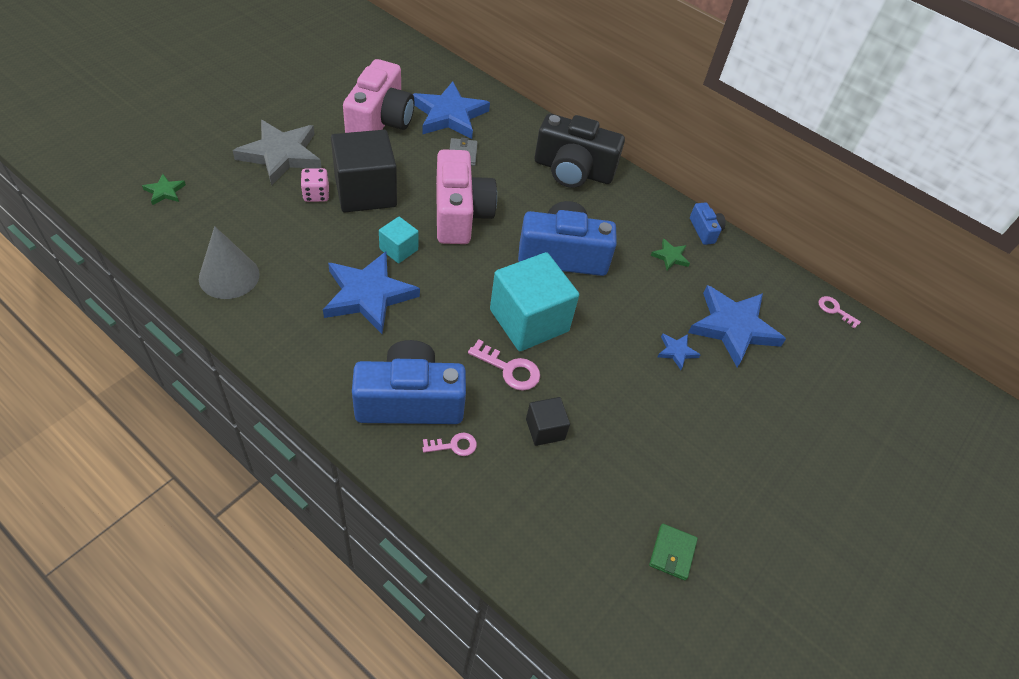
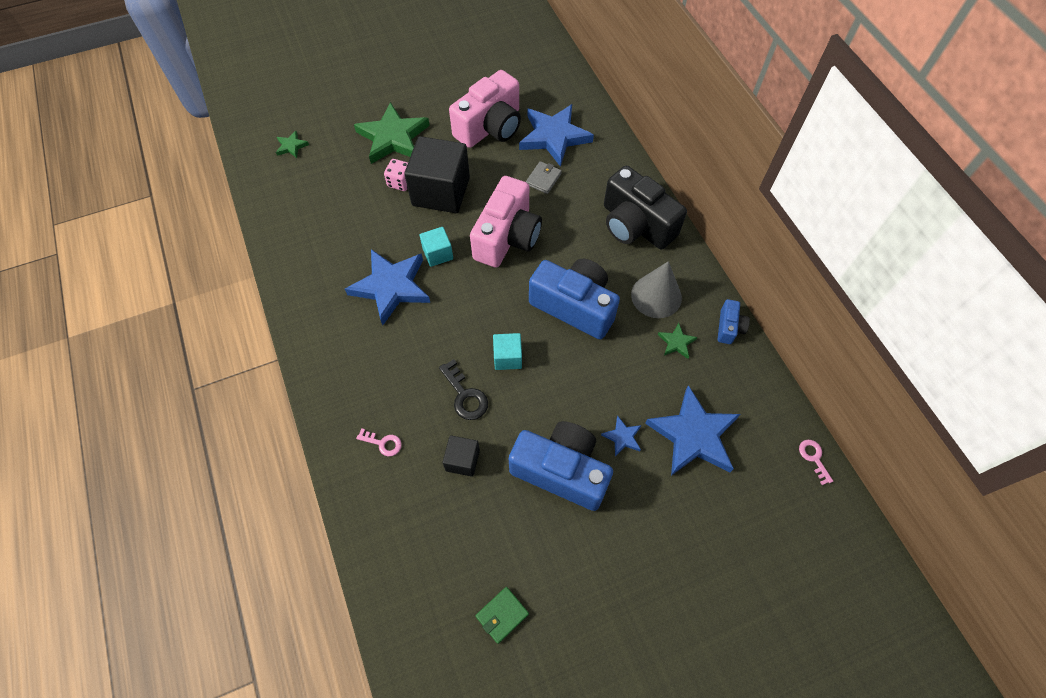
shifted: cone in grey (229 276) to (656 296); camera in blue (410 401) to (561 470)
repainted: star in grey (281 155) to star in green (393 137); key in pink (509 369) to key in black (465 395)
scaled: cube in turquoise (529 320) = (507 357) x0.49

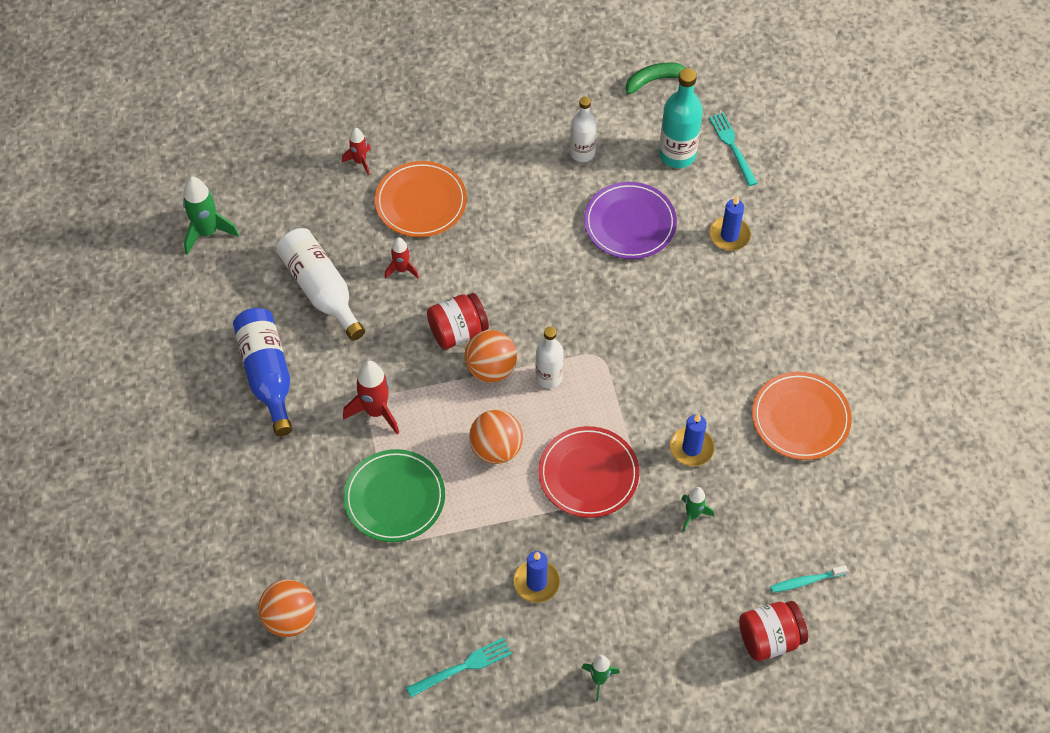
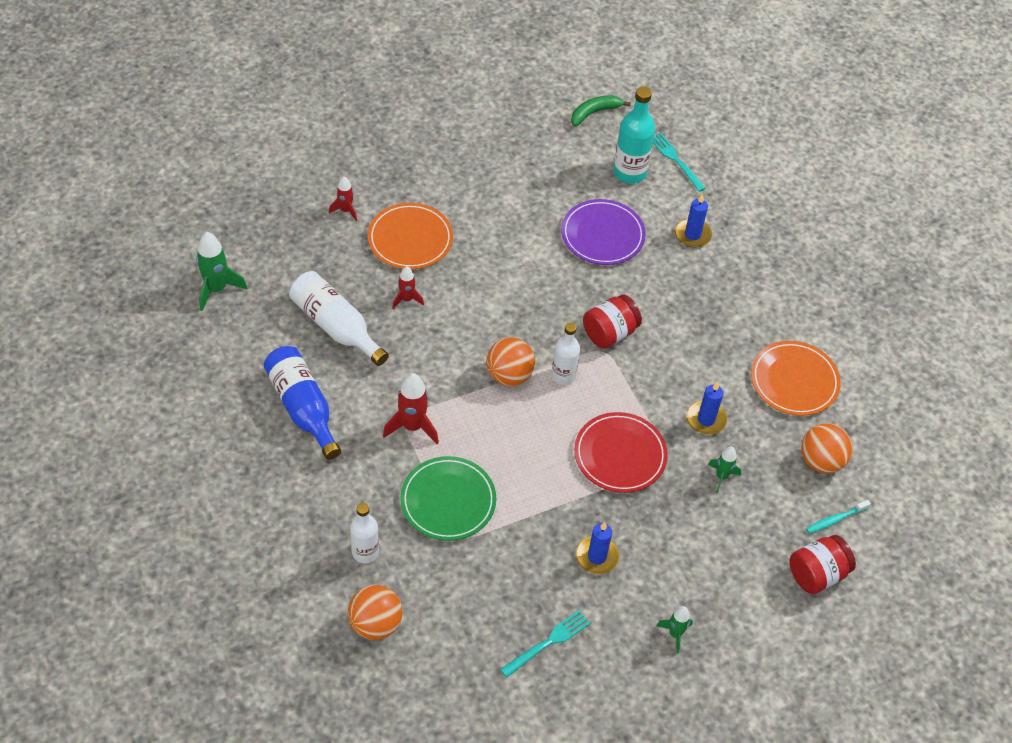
shifted: jar in red (458 332) to (609 333); ball in orange (496 449) to (821 461); bottle in white (582 153) to (365 552)

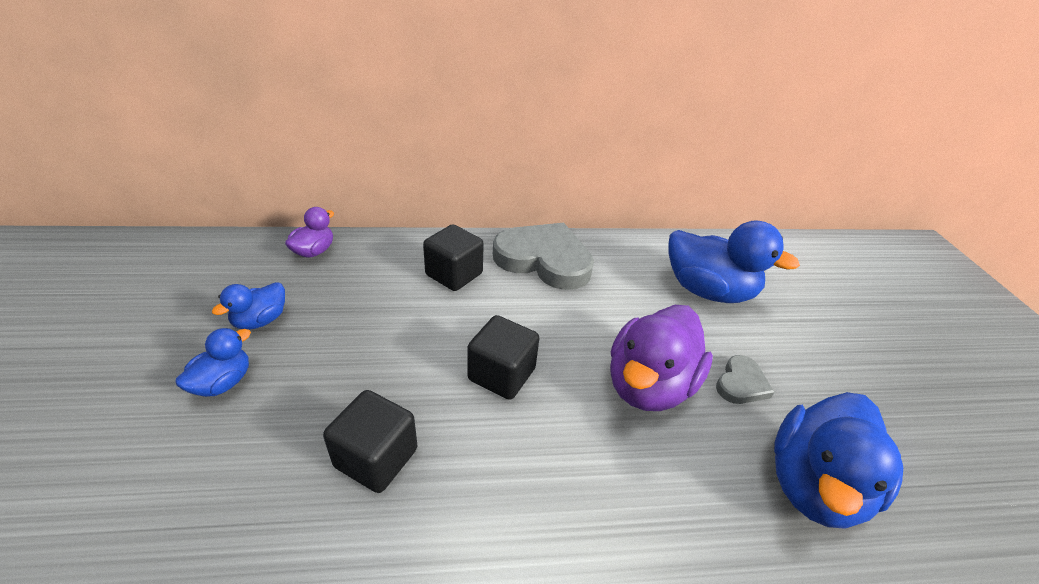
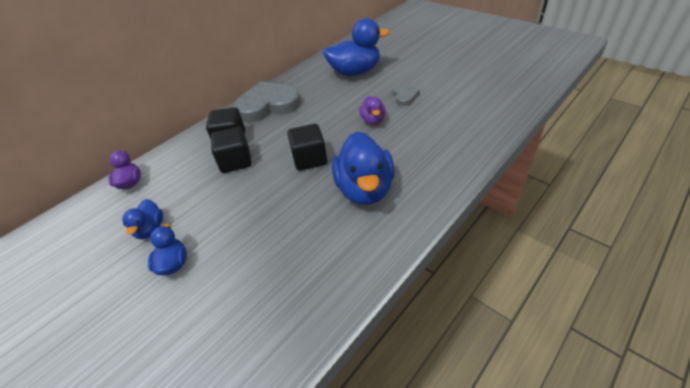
shifted: cube in black (376 458) to (235 161); duck in blue (814 485) to (364 189)
scaled: duck in purple (649 385) = (373 120) x0.51

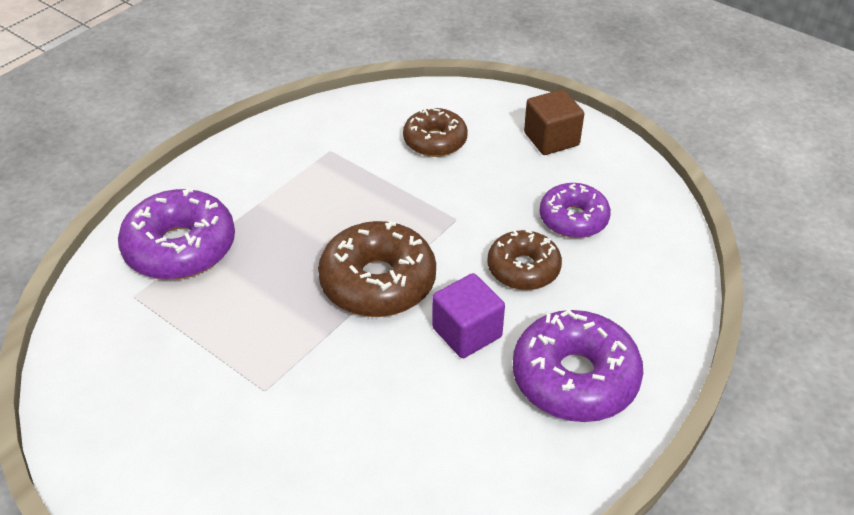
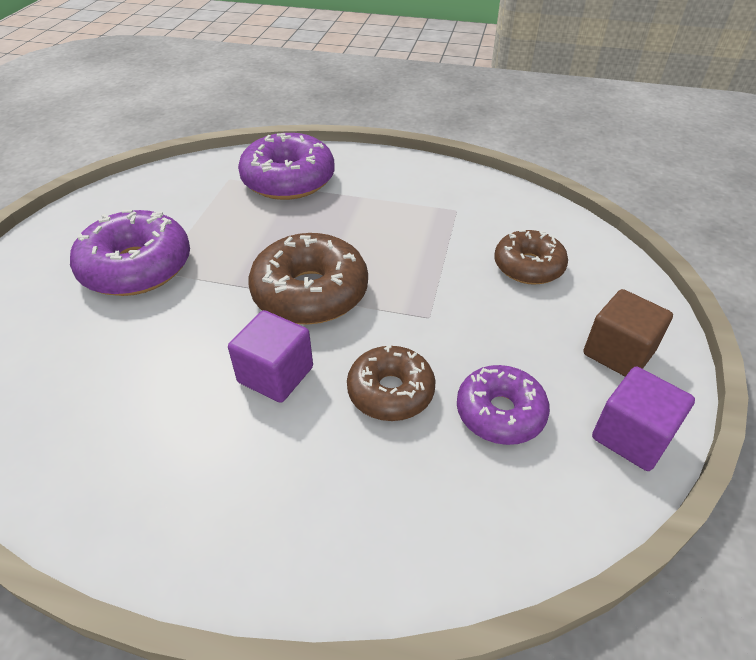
new: cube in purple (631 436)
shifted: donut in purple (574 378) to (137 267)

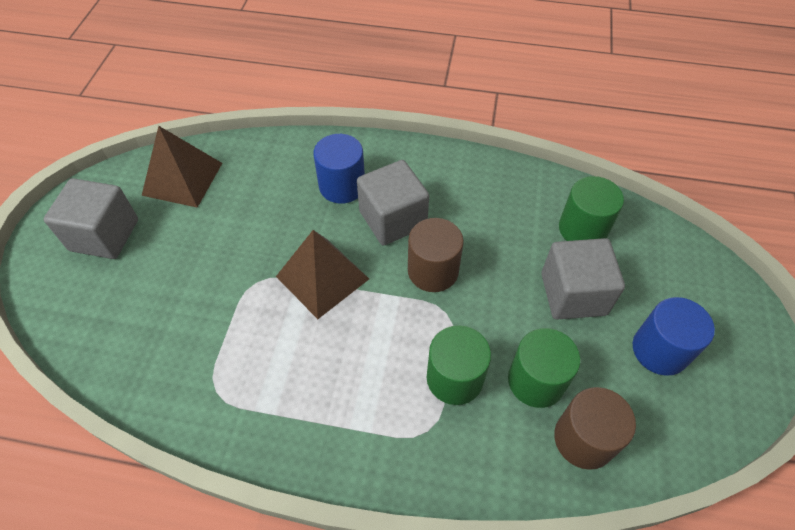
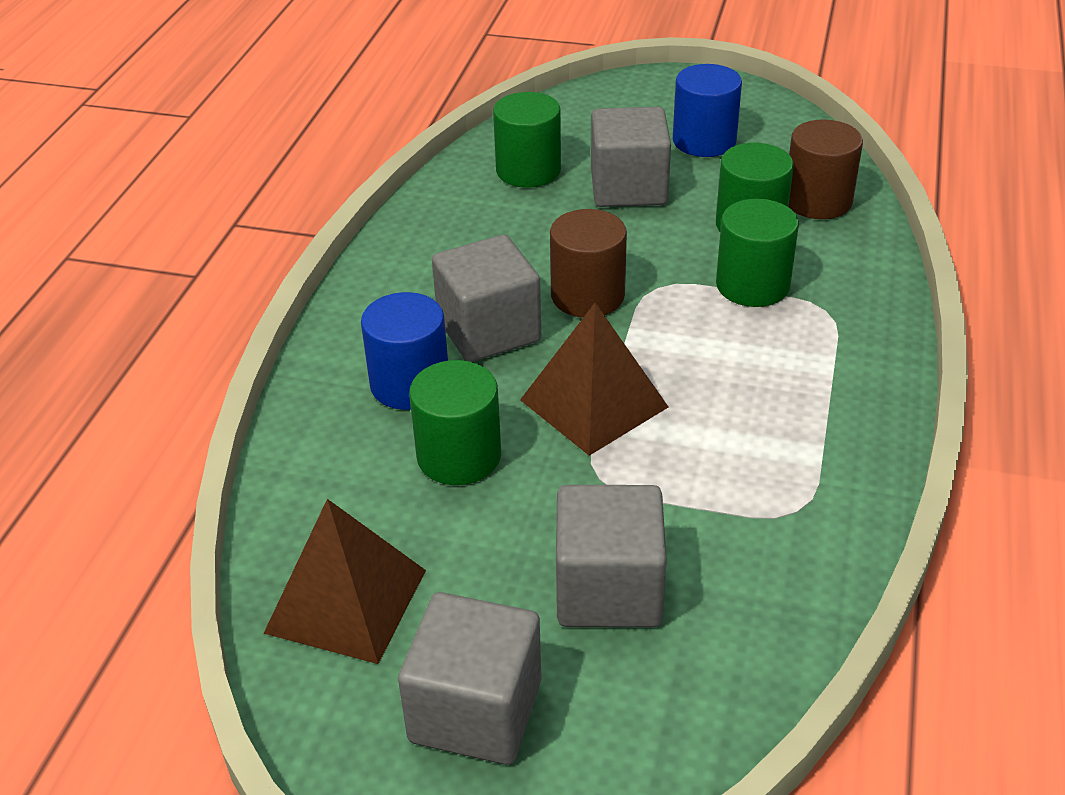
new: cylinder in green (459 456); cube in grey (608 589)

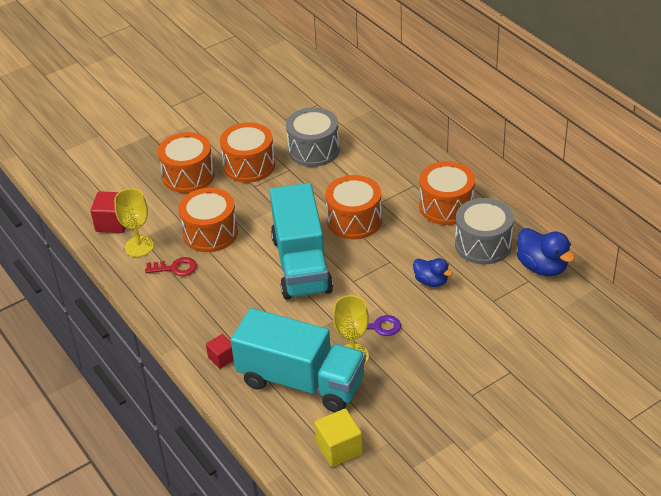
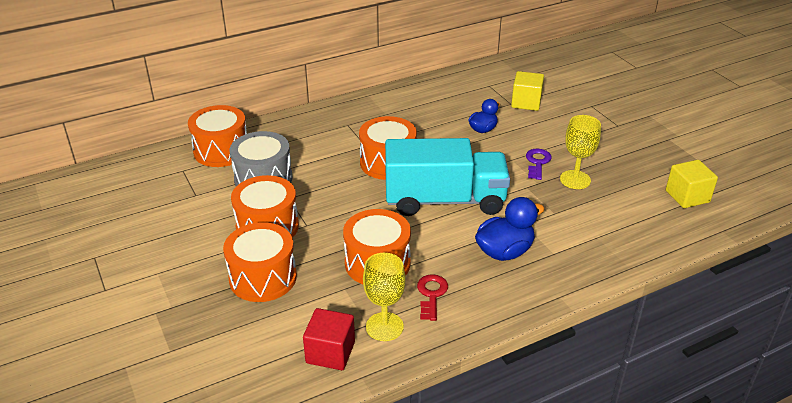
gone: cube in red (222 358); truck in turquoise (301 381); drum in grey (483 244)
new: cube in yellow (526 102)
shifted: drum in orange (446 206) to (221 151); duck in blue (542 267) to (504 251)

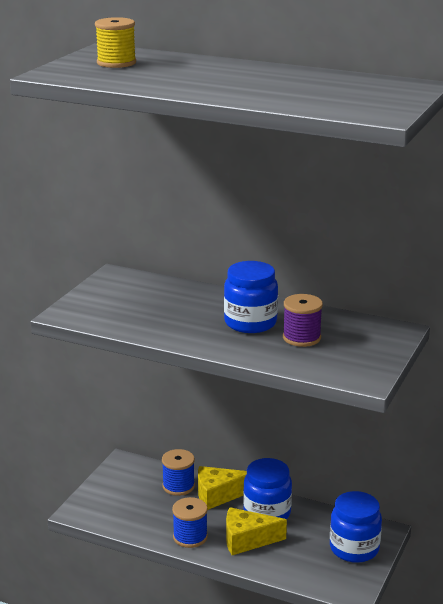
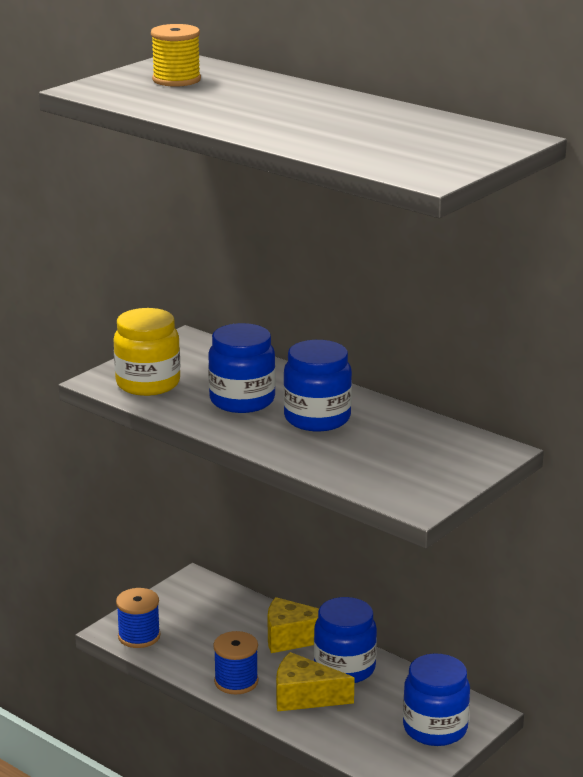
gone: spool in purple (301 338)
new: jar in yellow (148 383); jar in blue (242 400)
shifted: spool in blue (178 486) to (139 636)

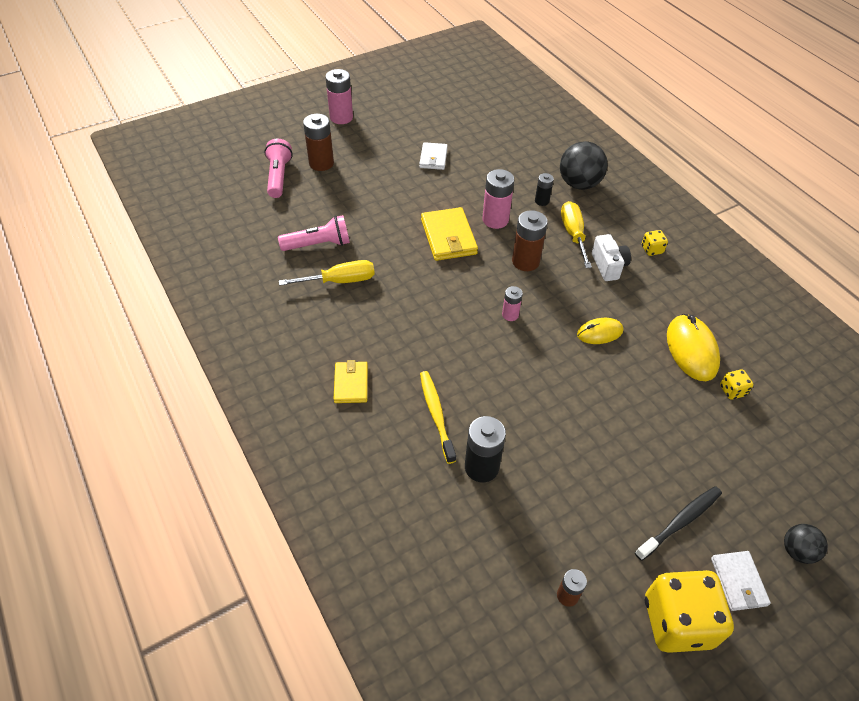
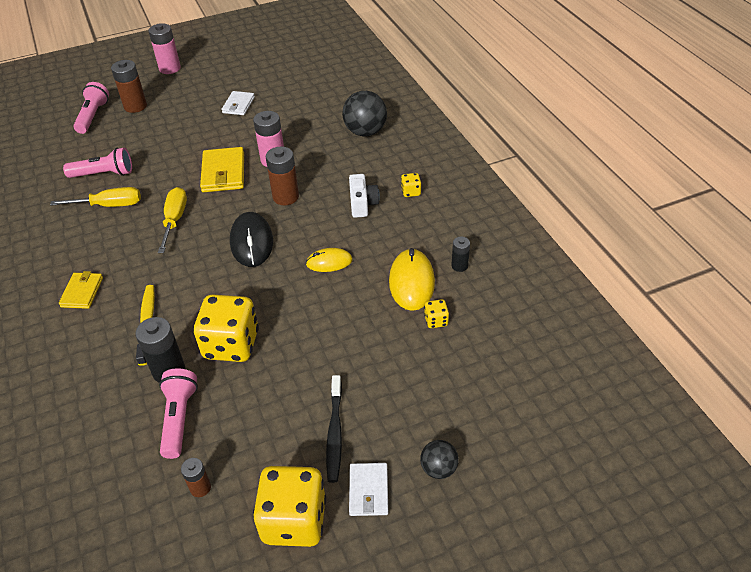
new: flashlight in pink (179 418); dice in yellow (231 344)
shifted: battery in black (542 201) to (459 266); screwdriver in yellow (573 234) to (175 220)
swapped: battery in pink (510 315) to mouse in black (251 242)
rotated: toothbrush in black (680 522) = (335 433) 120 degrees clockwise

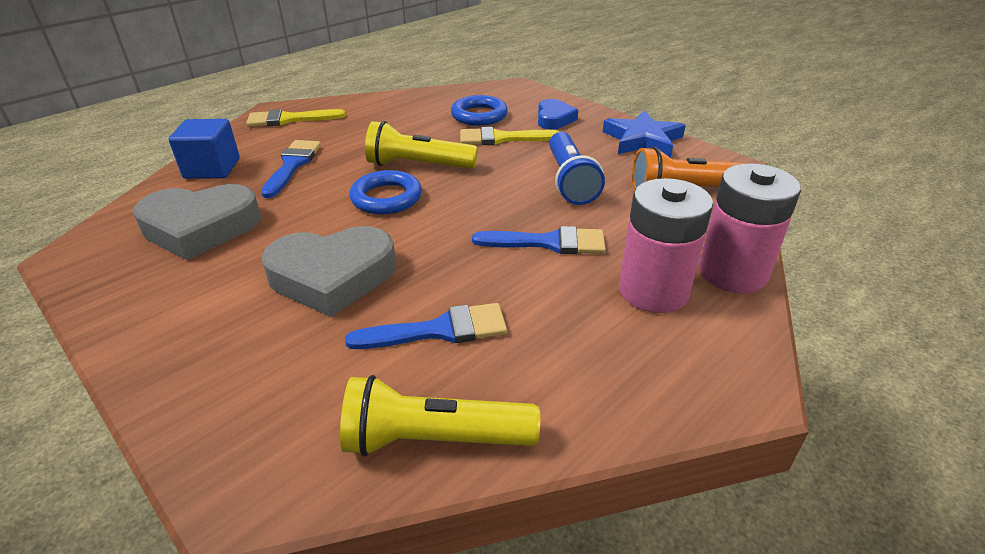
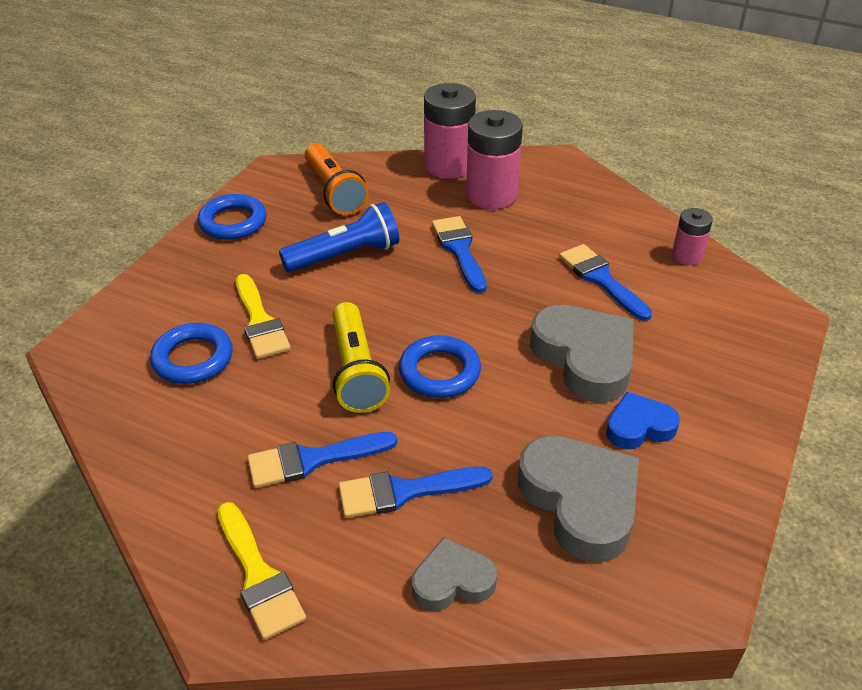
new: brush in blue (312 460)
shifted: heart in blue (554 119) to (639 426)
swapped: cube in blue (212 168) to heart in grey (452 581); flashlight in yellow (434 439) to battery in pink (687 256); star in blue (643 140) to ring in blue (233 222)

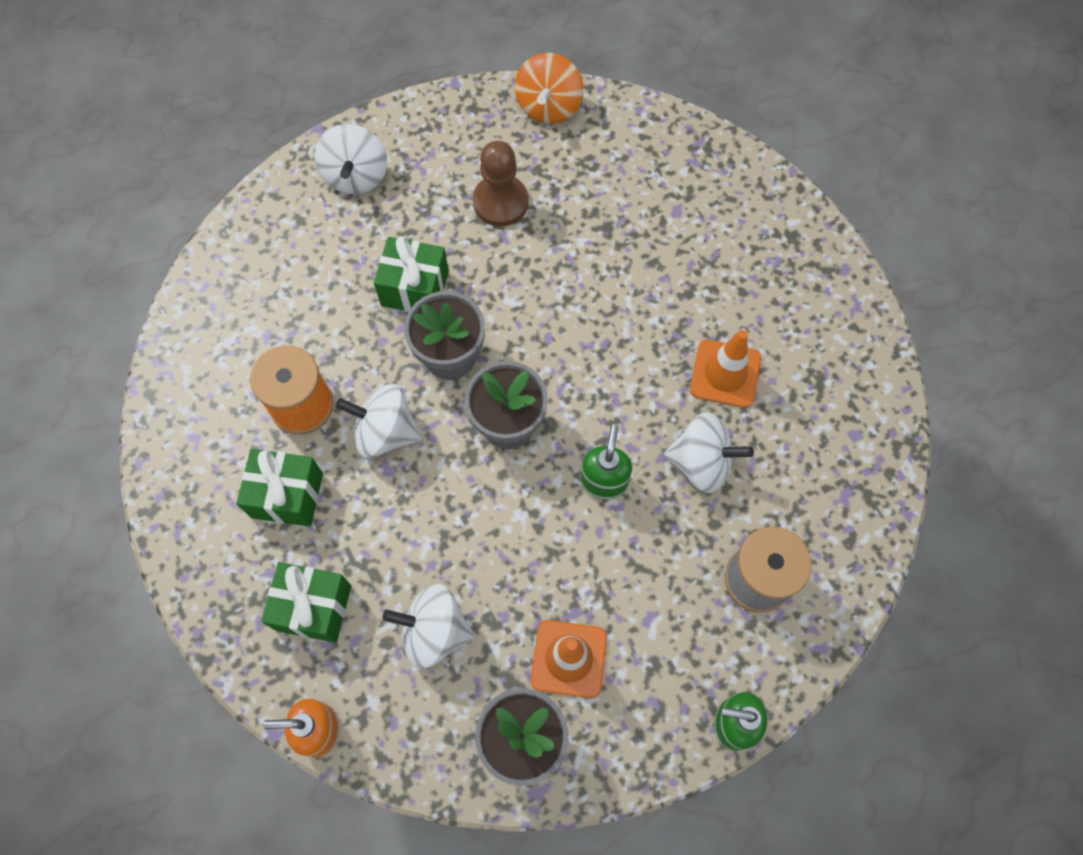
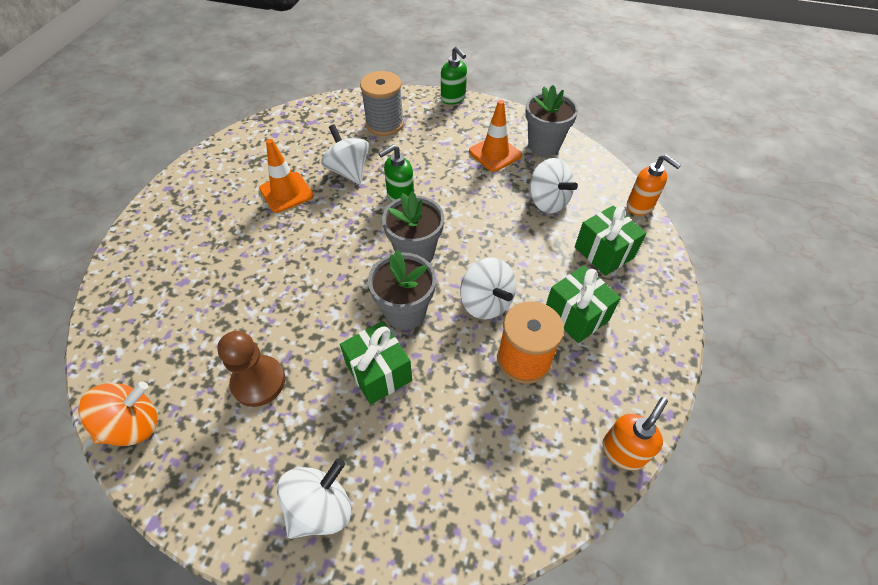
new: soap dispenser in orange (623 451)

